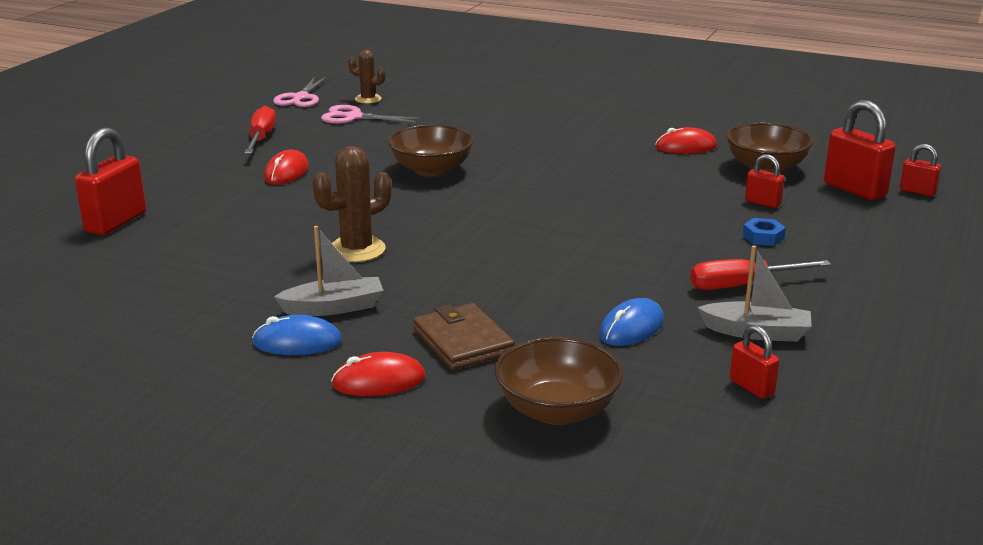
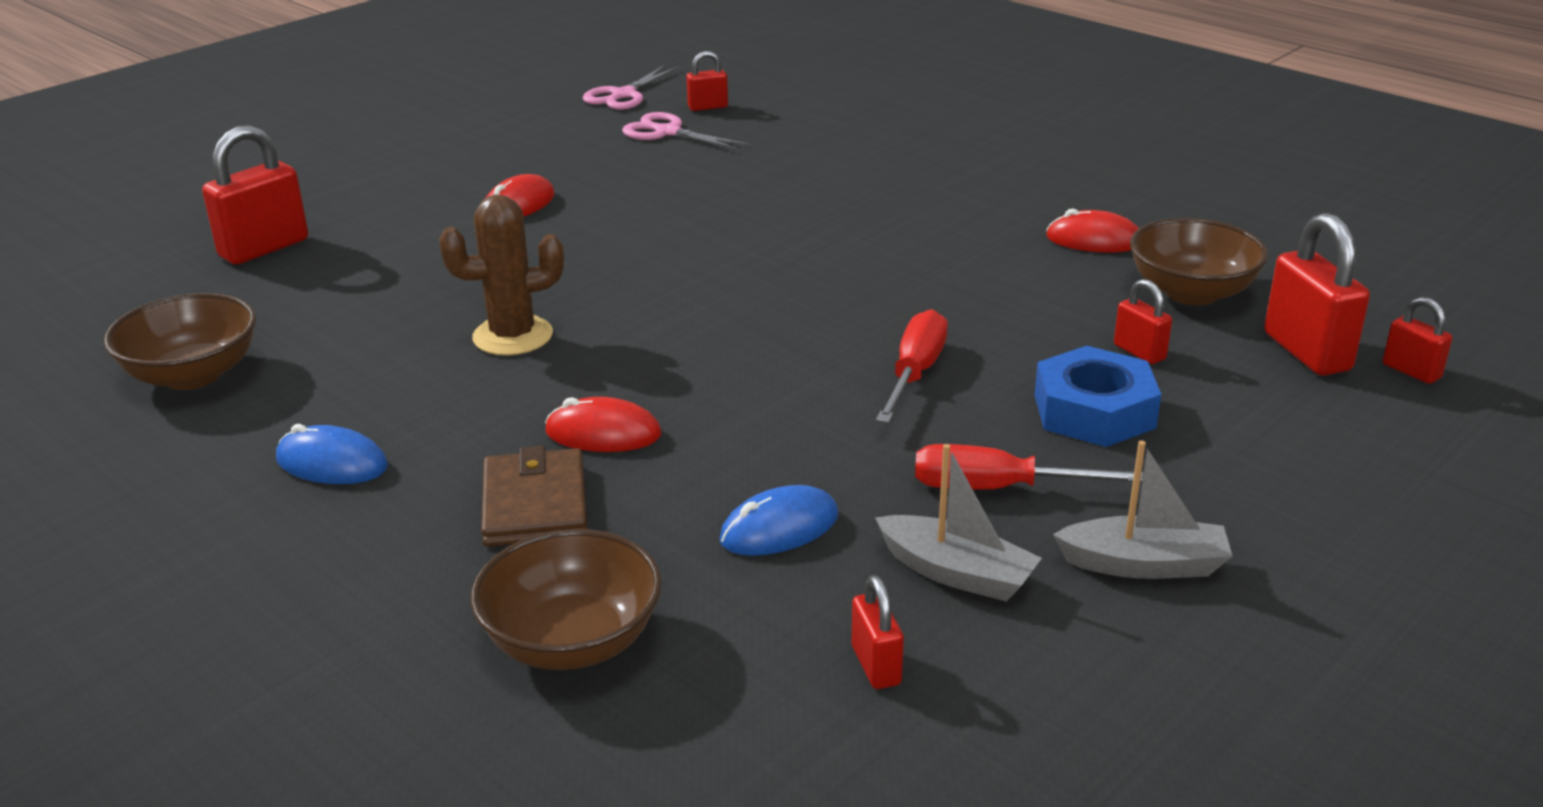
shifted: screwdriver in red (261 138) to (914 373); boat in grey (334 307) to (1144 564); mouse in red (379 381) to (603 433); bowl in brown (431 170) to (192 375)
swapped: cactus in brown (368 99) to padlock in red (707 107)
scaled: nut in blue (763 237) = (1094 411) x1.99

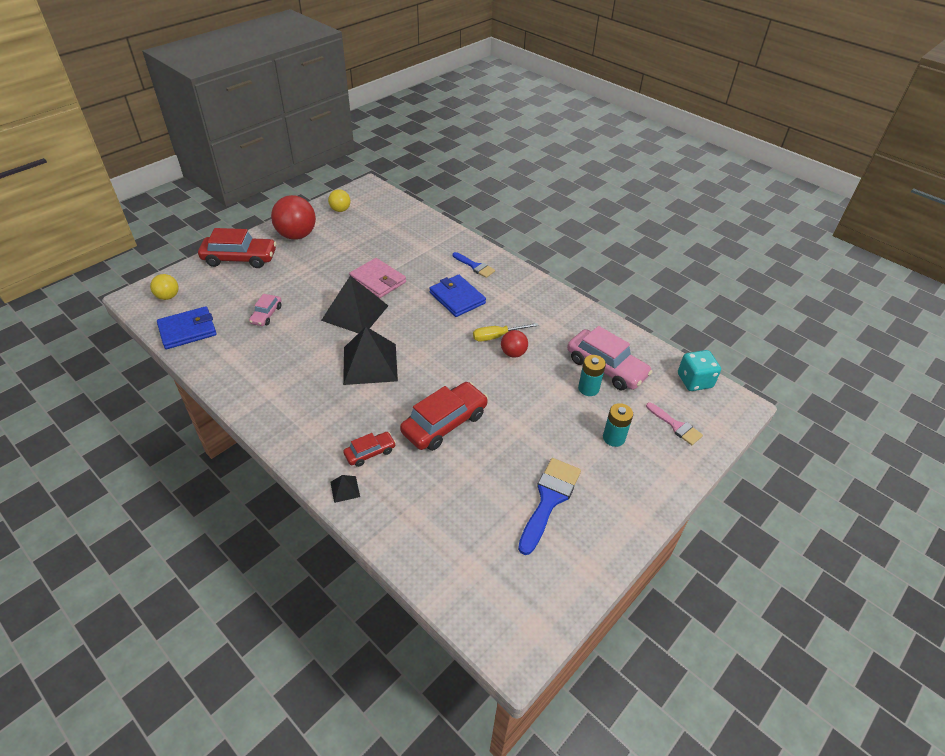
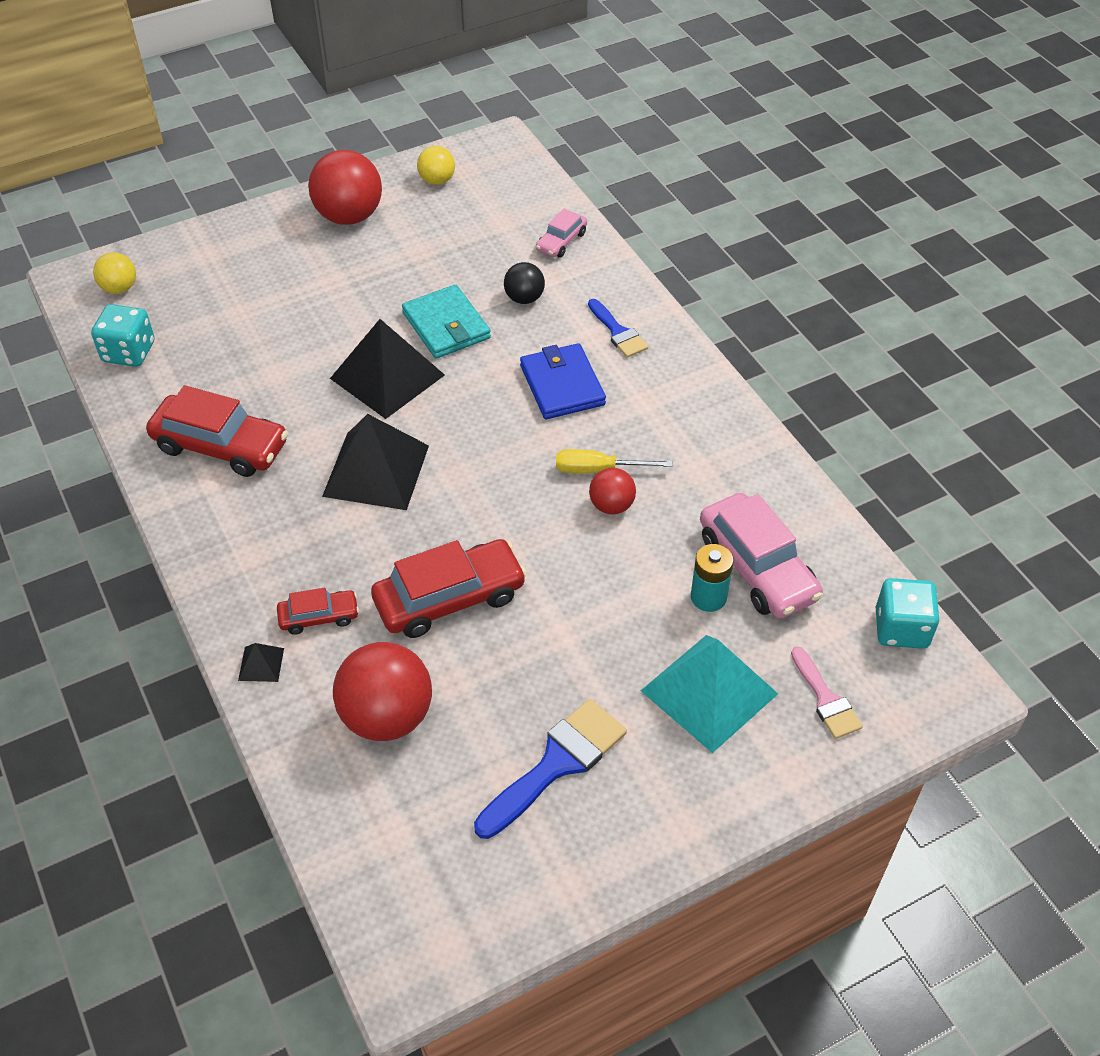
new: ball in red (387 716); ball in black (524 298)
shifted: car in red (240 258) to (220 446); car in pink (266 315) to (561 241)
swapped: wallet in blue (187 330) to dice in turquoise (129 352); battery in turquoise (613 438) to pyramid in turquoise (709 692)
repainted: wallet in pink (378 280) to wallet in turquoise (446 325)

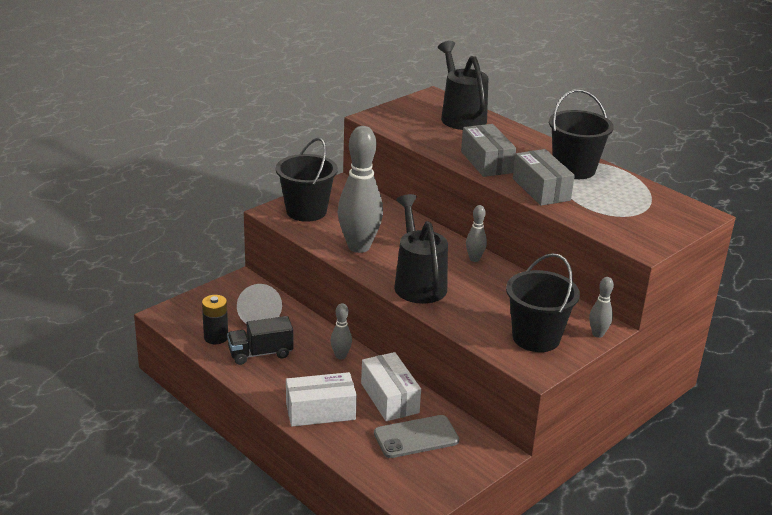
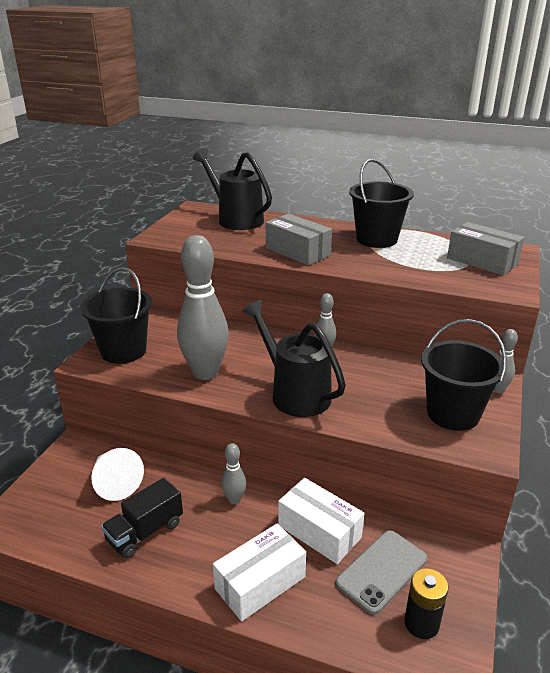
shifted: battery in black (216 337) to (421 623); box in grey (541 189) to (482 261)

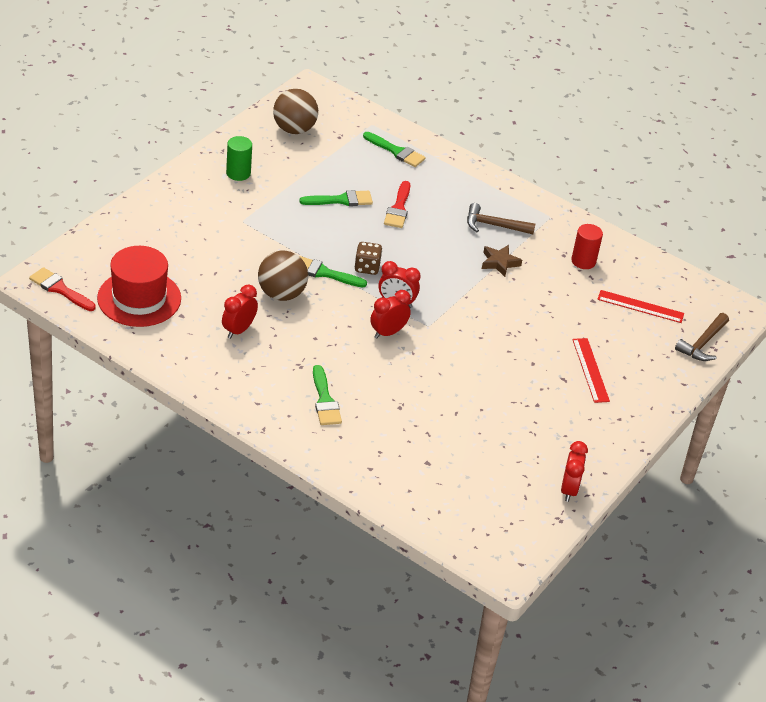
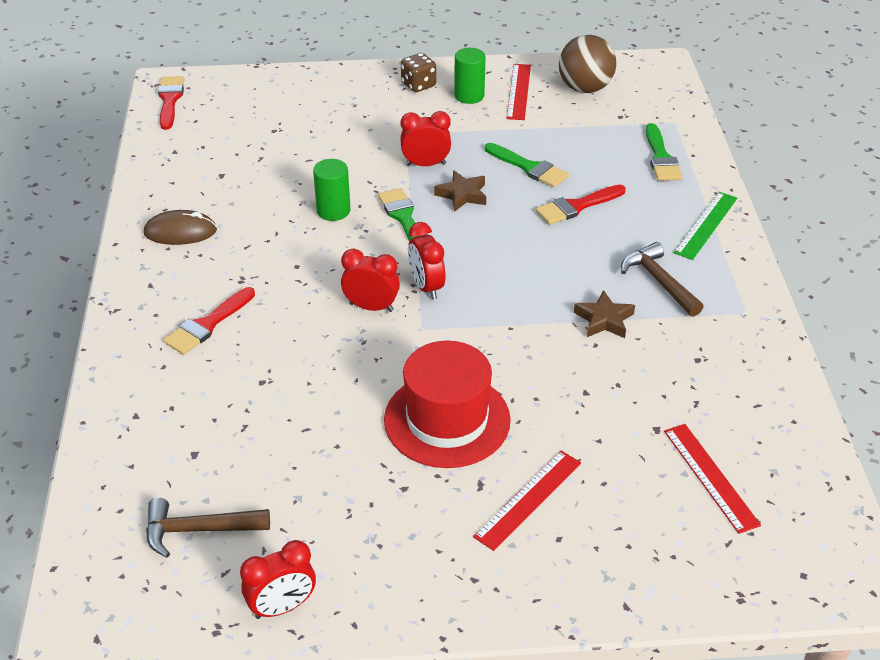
gone: cylinder in red (583 261)
new: mouse in brown (180 232); star in brown (462 195); ruler in red (518 91); ruler in green (706 225)
shifted: hat in red (139 298) to (447 420); clock in red (238 330) to (426 164); dice in brown (367 267) to (418 85); hammer in brown (702 344) to (198 530)
swapped: ball in brown (281 294) to cylinder in green (333 211)
repainted: brush in green (325 400) to brush in red (207 324)

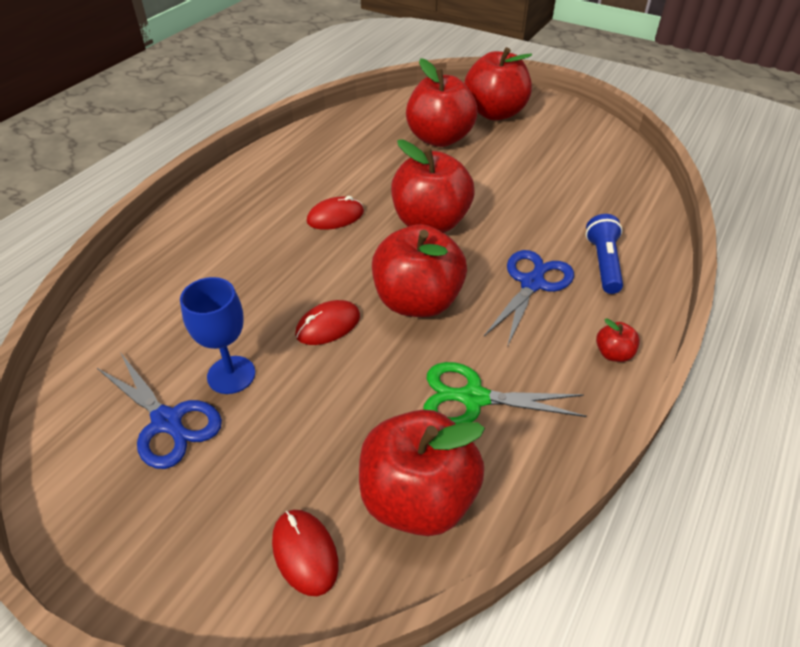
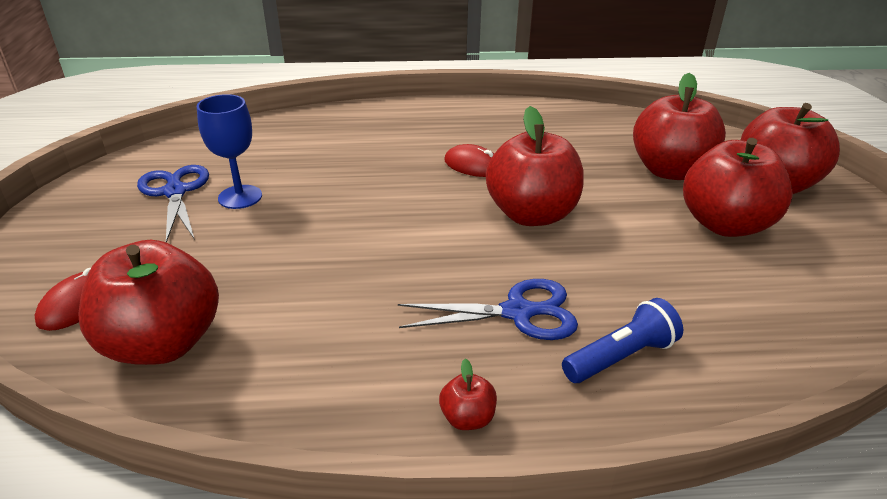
gone: mouse in red (328 325); scissors in green (473 398)
shifted: apple in red (417 301) to (724 224)
rotated: scissors in blue (167 421) = (175 192) 150 degrees clockwise

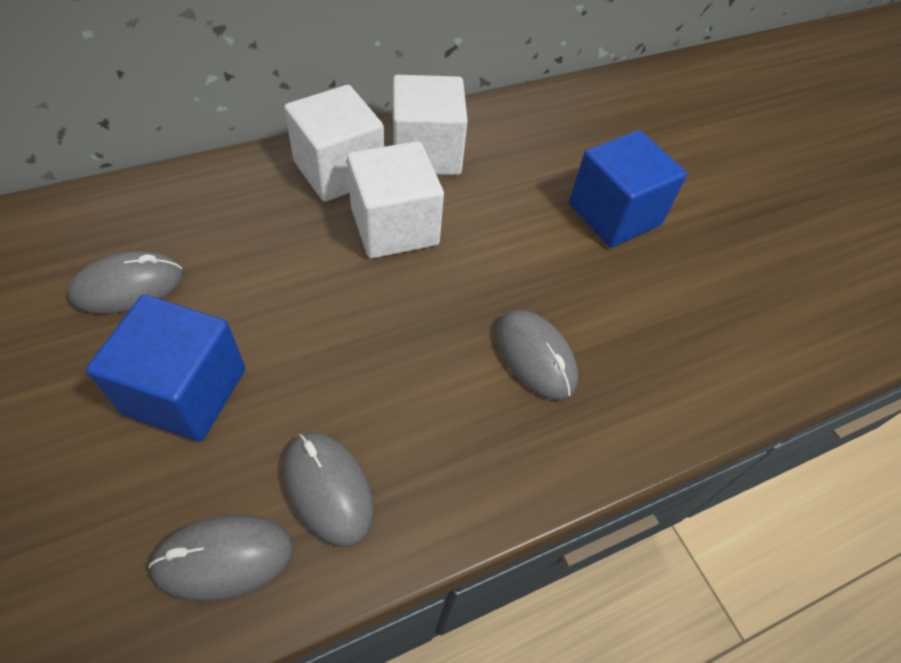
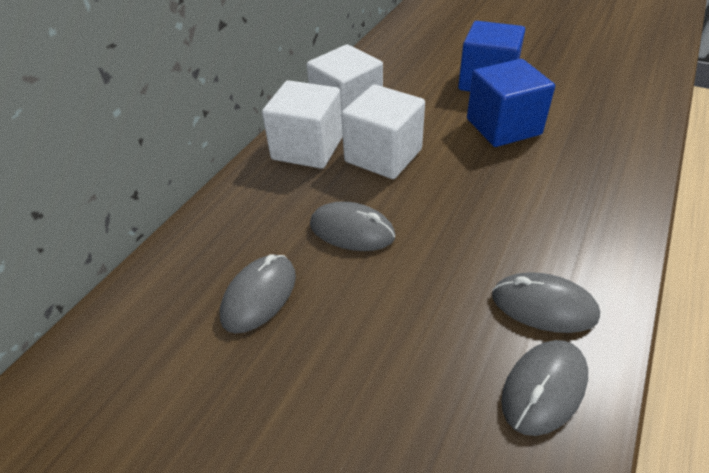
shifted: cube in blue (185 391) to (503 127); mouse in grey (535 356) to (352 230)

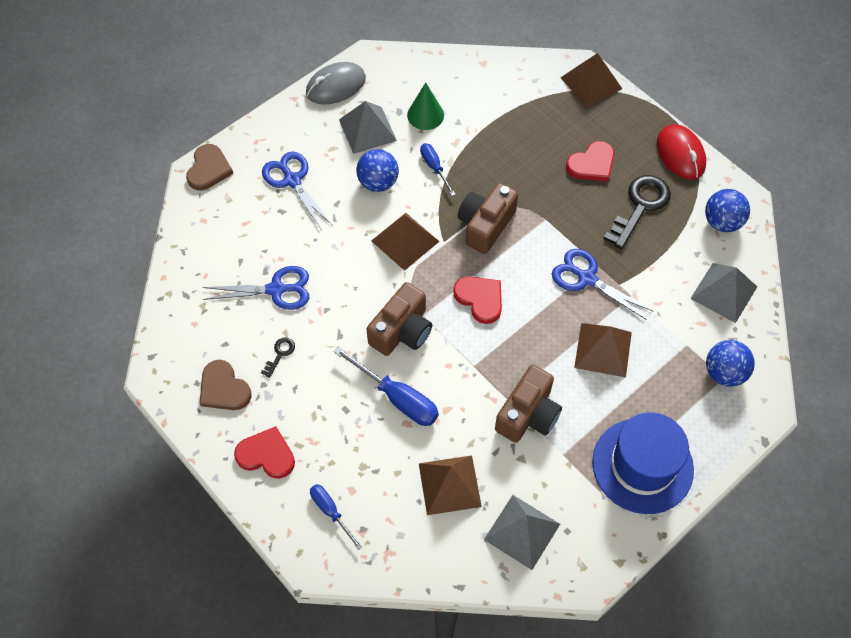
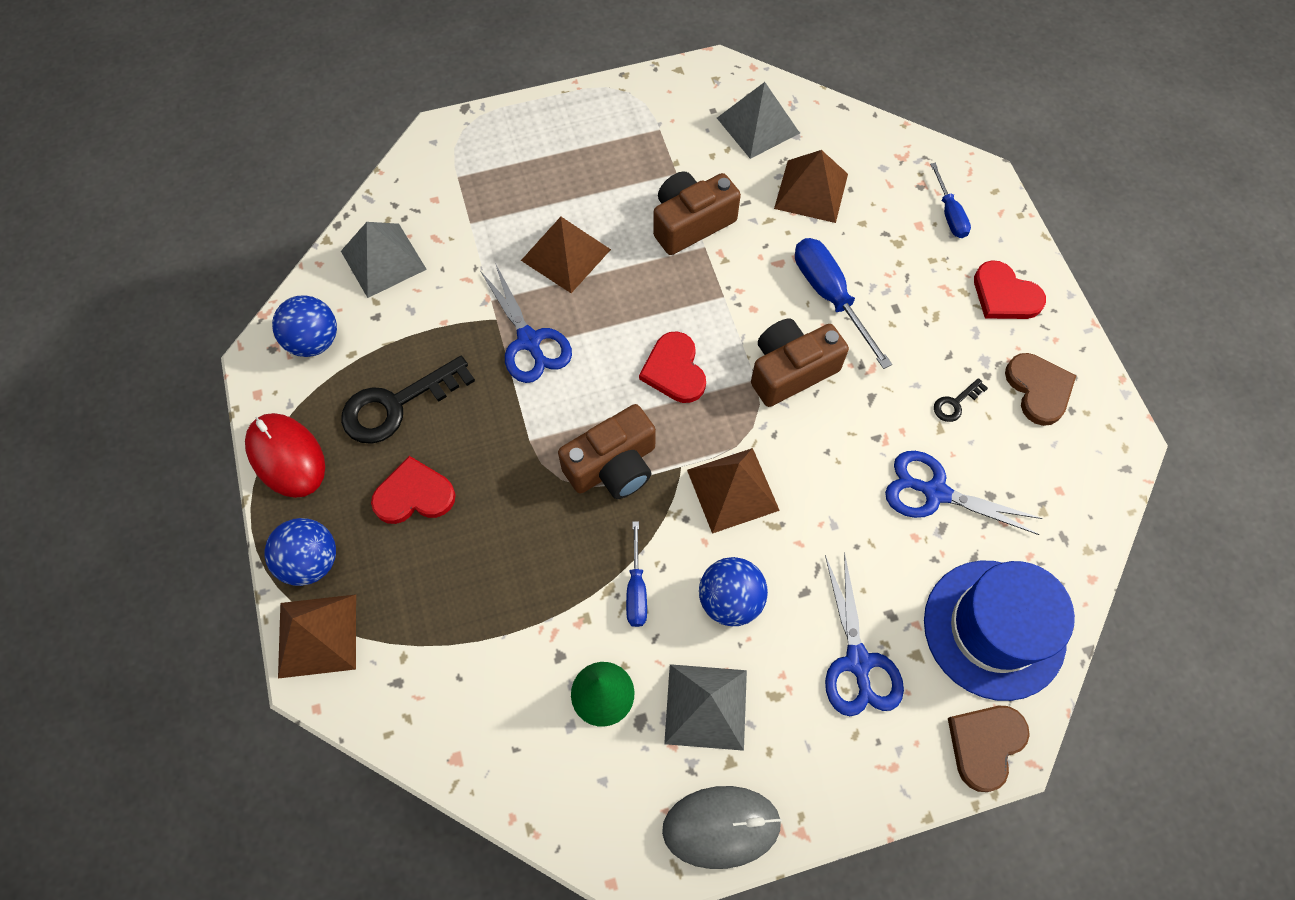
shifted: hat in blue (642 465) to (994 629); ball in blue (724 373) to (311 561)
rotated: mouse in red (680 154) = (286 456) 45 degrees counterclockwise

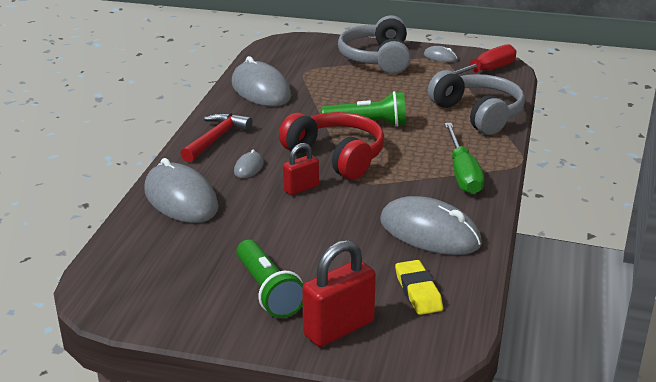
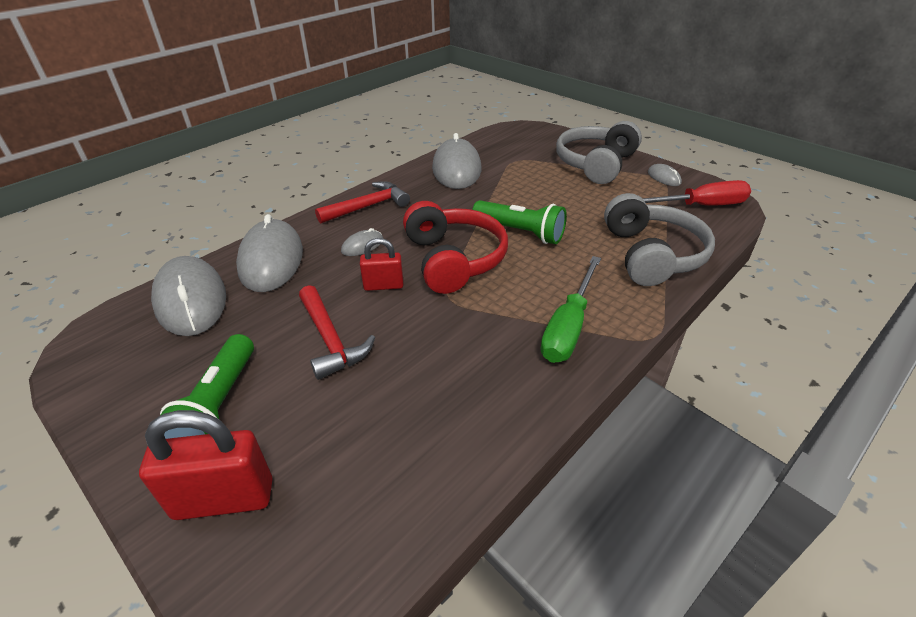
gone: eraser in yellow (418 292)
new: hammer in red (330 340)
shifted: mouse in grey (429 232) to (191 300)

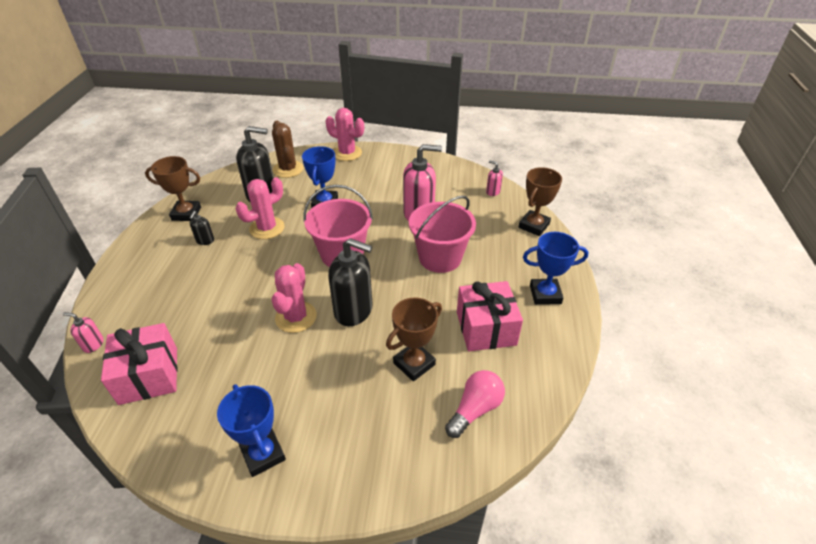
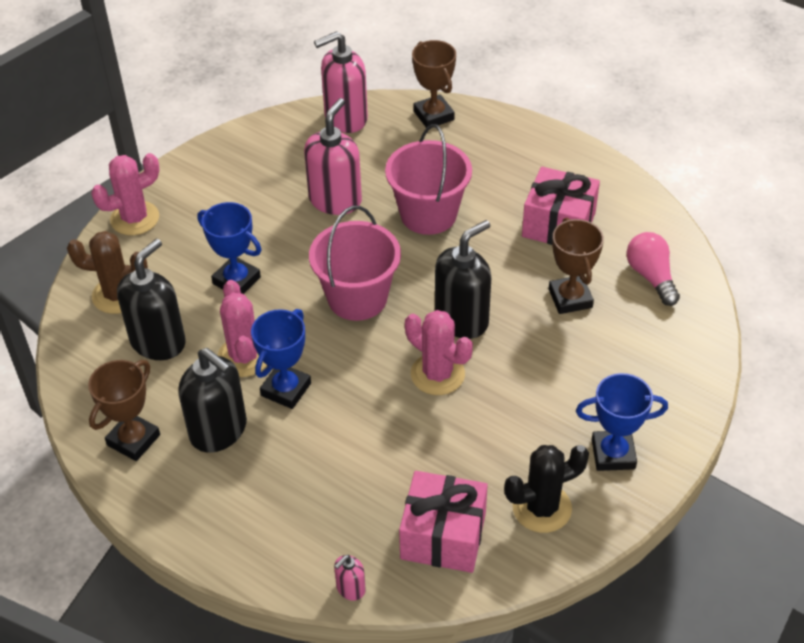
new: cactus in black (542 508)
shifted: trophy in blue (545 294) to (286 389)
scaled: soap dispenser in black (205 240) = (219 431) x2.17; soap dispenser in pink (493 192) = (345 118) x2.17

